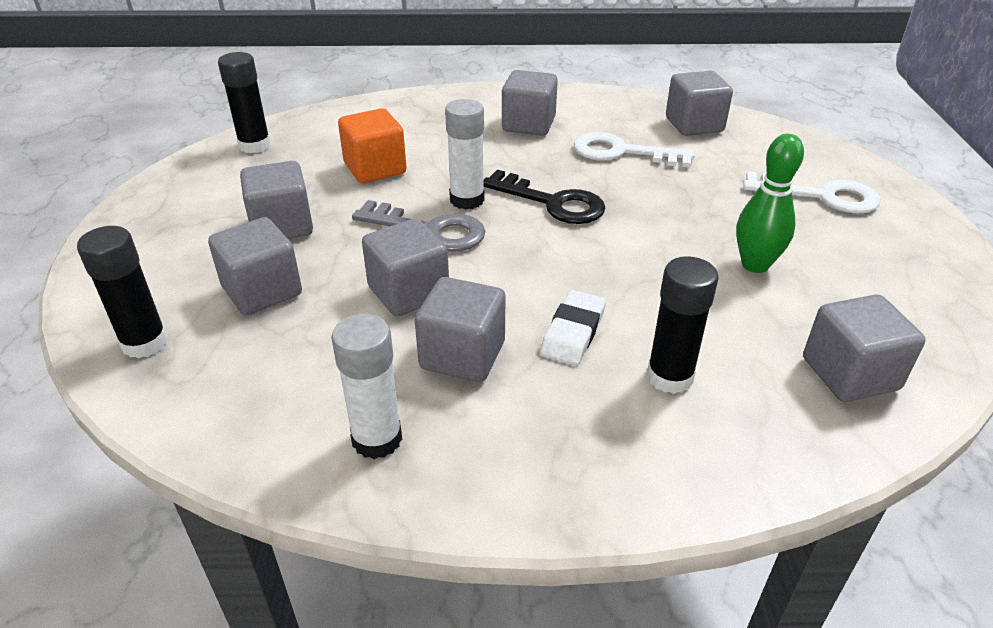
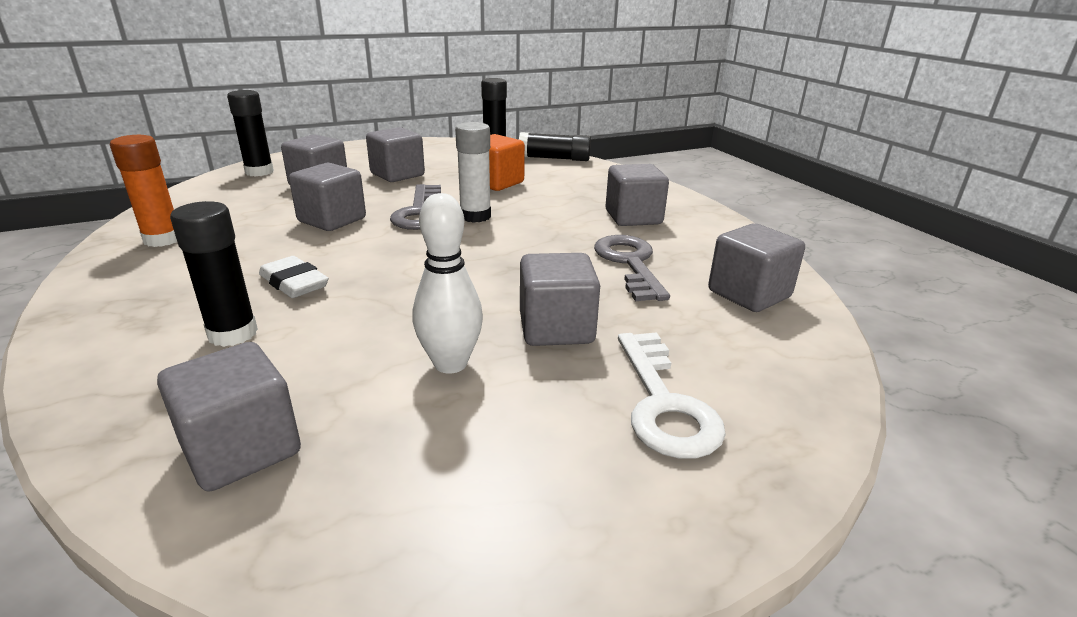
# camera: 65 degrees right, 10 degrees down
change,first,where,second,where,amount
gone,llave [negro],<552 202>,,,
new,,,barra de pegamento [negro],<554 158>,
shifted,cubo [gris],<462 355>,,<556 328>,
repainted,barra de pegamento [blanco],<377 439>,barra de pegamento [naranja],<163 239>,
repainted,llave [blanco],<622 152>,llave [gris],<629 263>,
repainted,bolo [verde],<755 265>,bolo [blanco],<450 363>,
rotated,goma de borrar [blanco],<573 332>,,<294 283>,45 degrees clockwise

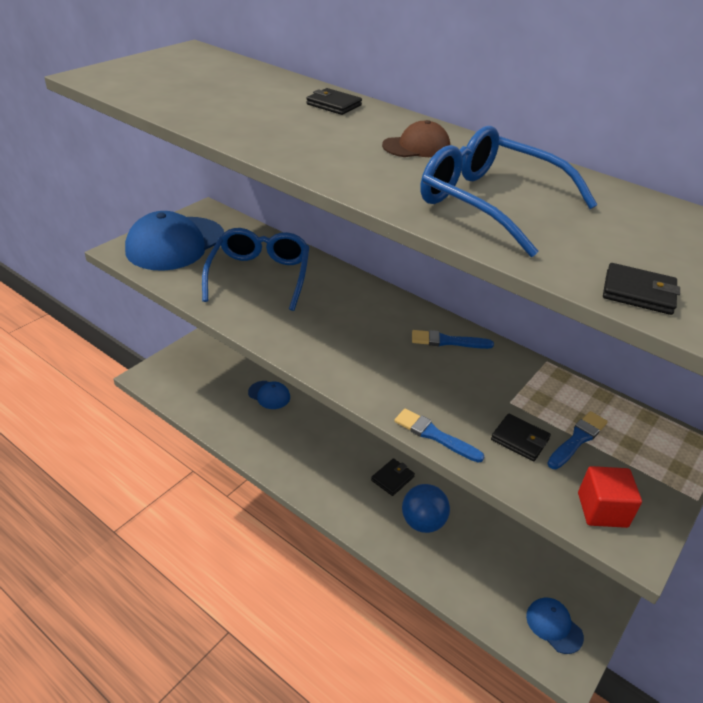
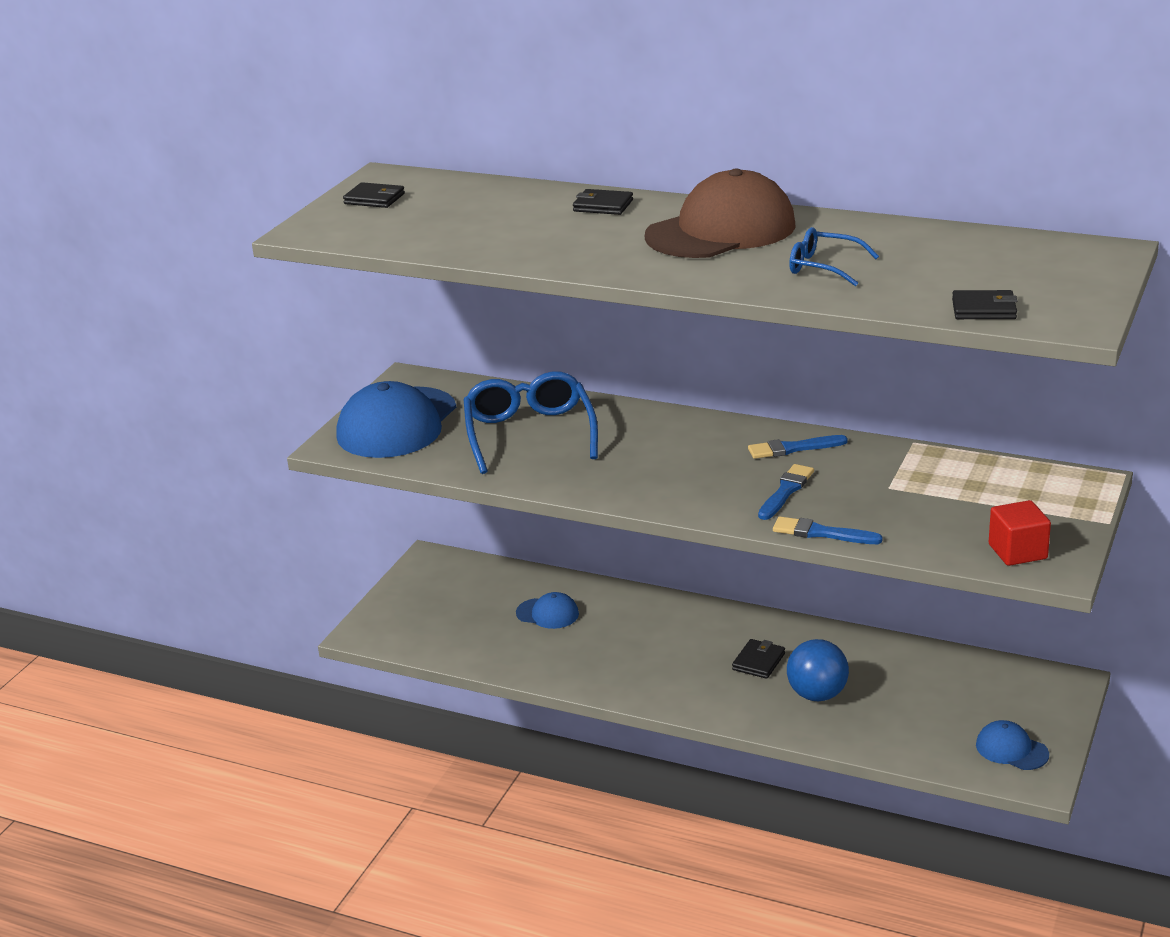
# camera: 10 degrees left, 10 degrees down
change,first,where,second,where,amount
shifted,cartera [negro],<520 439>,,<374 199>,
shifted,pincel [azul],<577 439>,,<786 491>,
scaled,gorra [marrón],<416 147>,,<721 231>,x2.09
scaled,gafas [azul],<490 203>,,<824 267>,x0.55

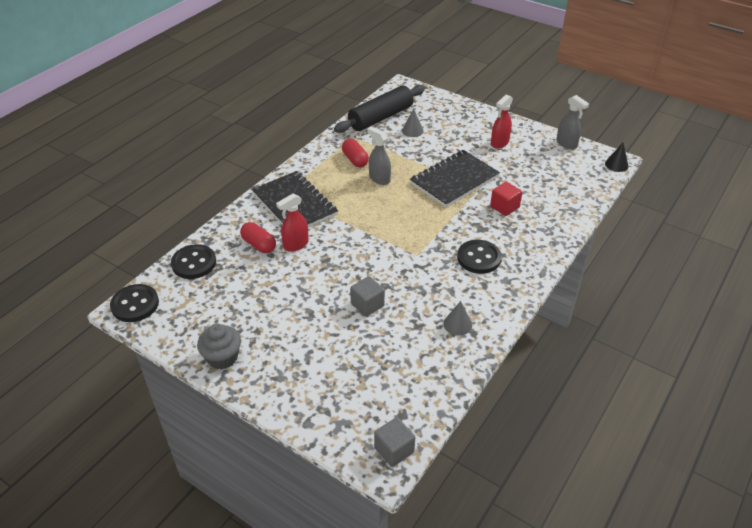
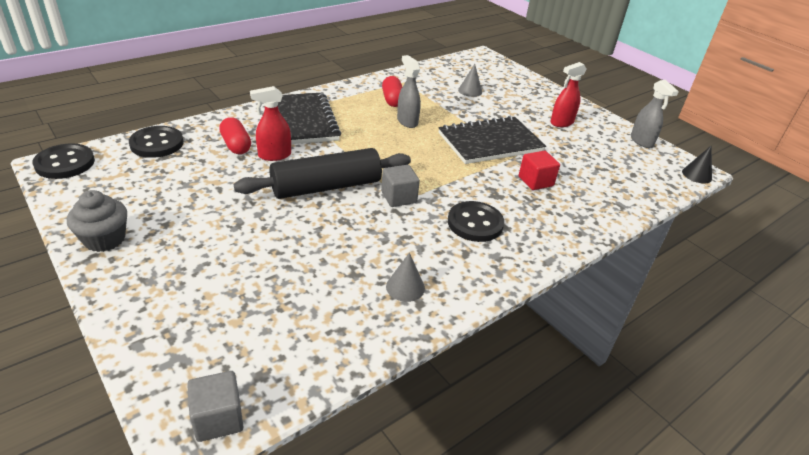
# camera: 15 degrees right, 5 degrees down
change,first,where,second,where,amount
shifted,rodillo [negro],<380 117>,,<326 187>,
shifted,cubo [gris],<367 305>,,<399 197>,

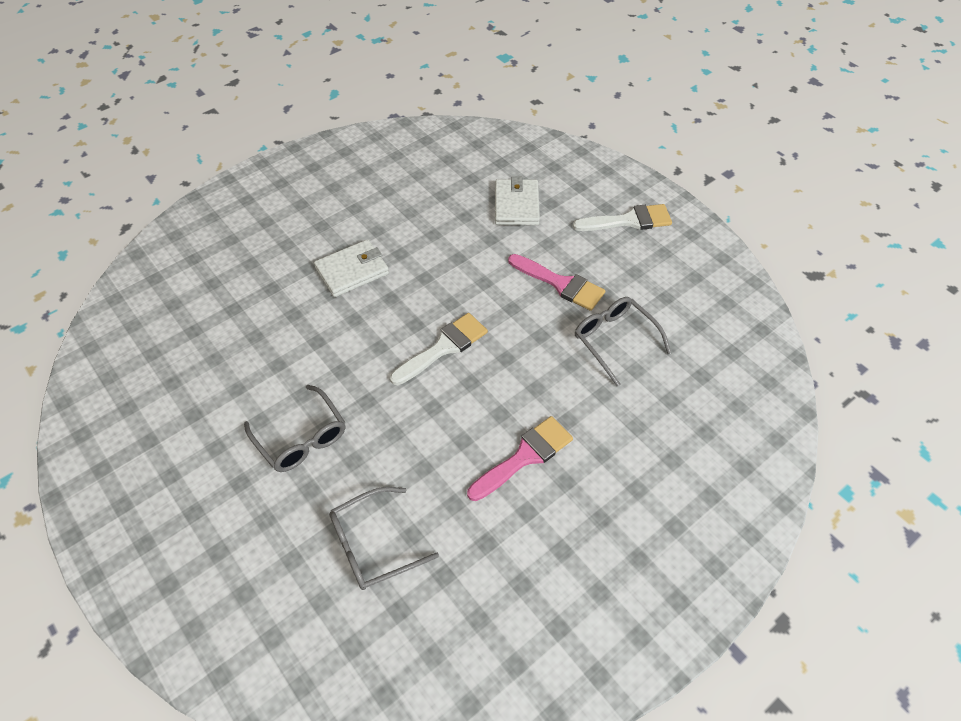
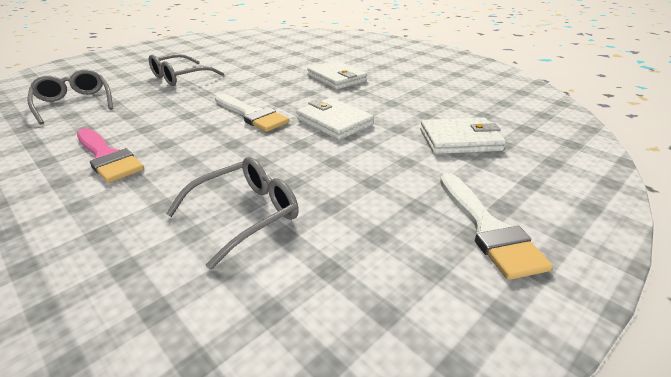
# camera: 85 degrees right, 20 degrees down
change,first,where,second,where,amount
gone,pincel [rosa],<560 284>,,,
new,,,cartera [blanco],<334 122>,

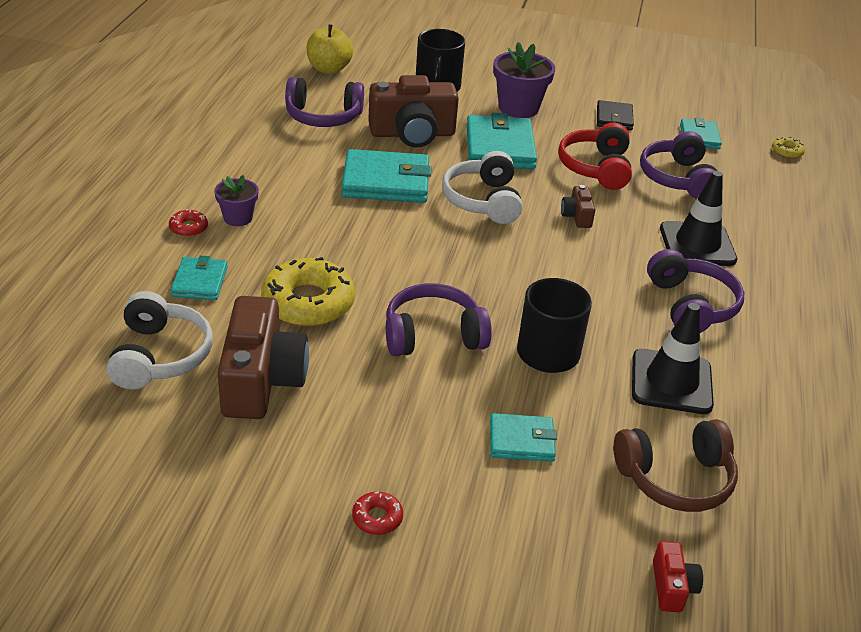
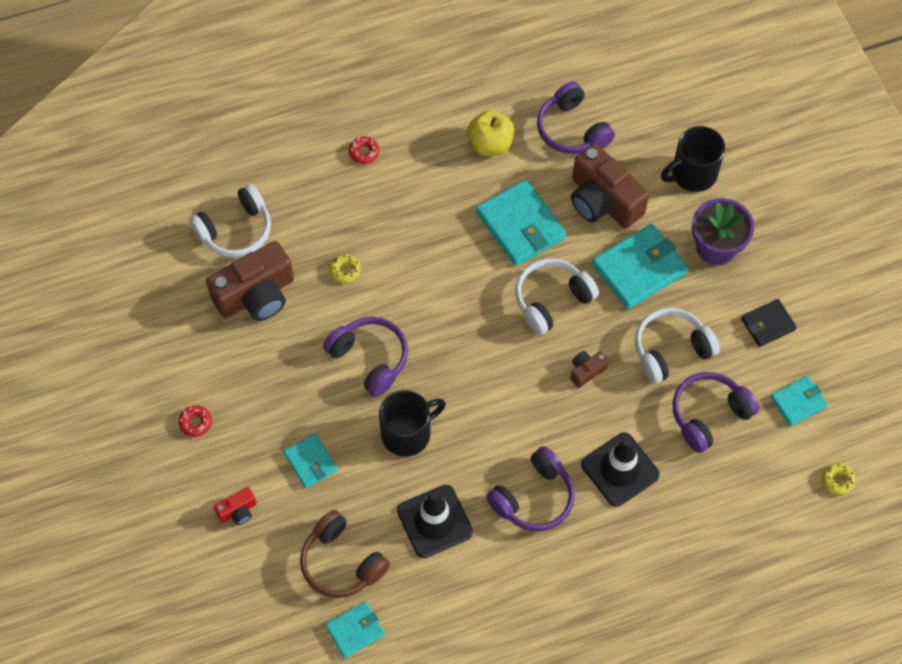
# camera: 60 degrees right, 25 degrees up
change,first,where,second,where,amount
gone,maceta [morado],<238 218>,,,
shifted,cartera [turquesa],<200 282>,,<355 630>,
shifted,manzana [amarillo],<329 69>,,<490 144>,
shifted,cámara [rojo],<672 587>,,<238 511>,
repainted,auriculares [rojo],<596 168>,auriculares [blanco],<670 350>,
scaled,rosquilla [amarillo],<308 302>,,<345 270>,x0.45

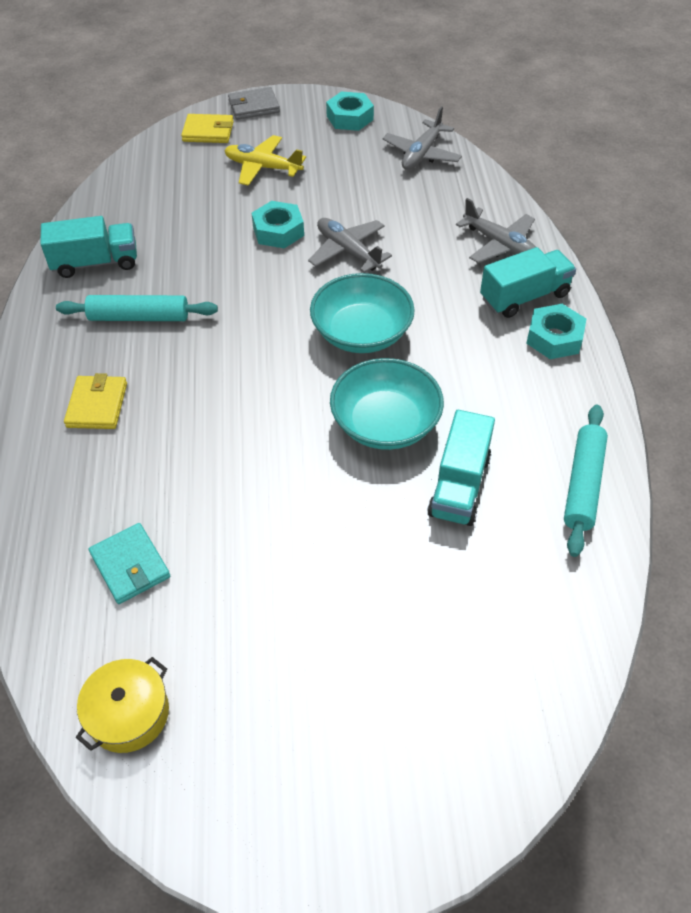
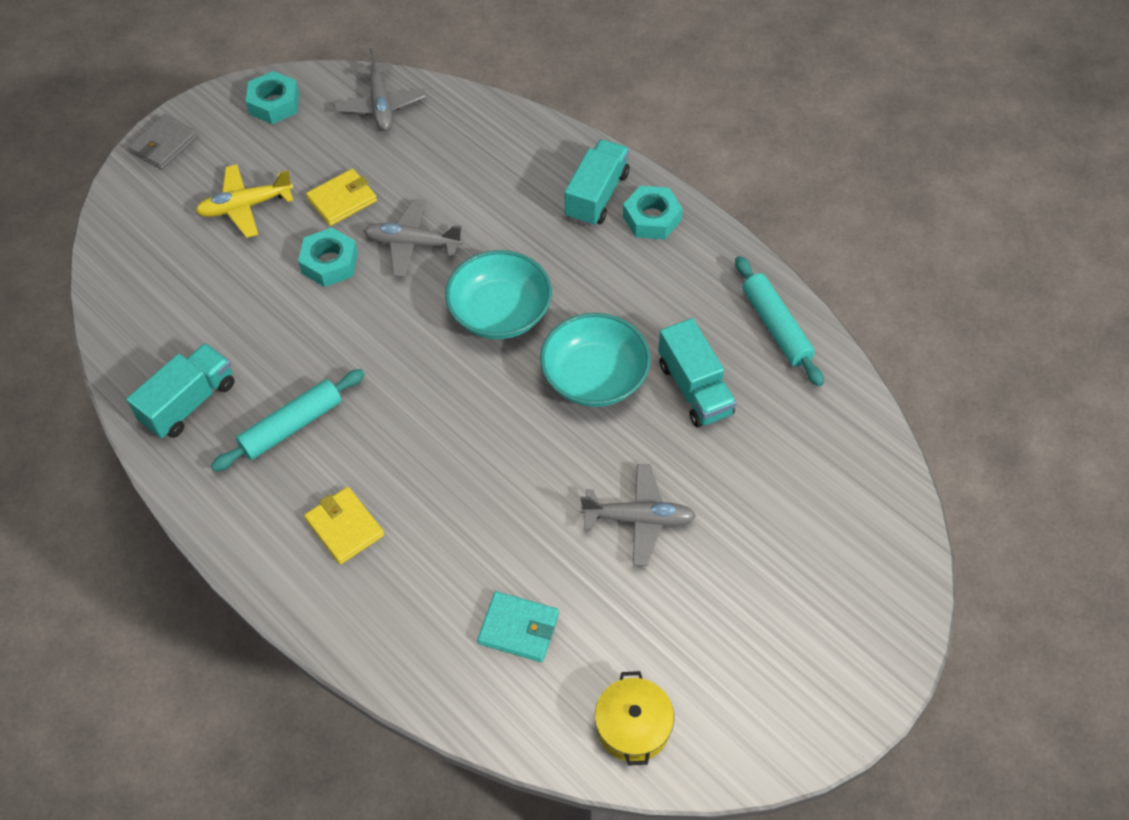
# camera: 40 degrees left, 5 degrees up
change,first,where,second,where,amount
shifted,cartera [amarillo],<208 131>,,<342 200>,
shifted,avión [gris],<500 245>,,<639 519>,

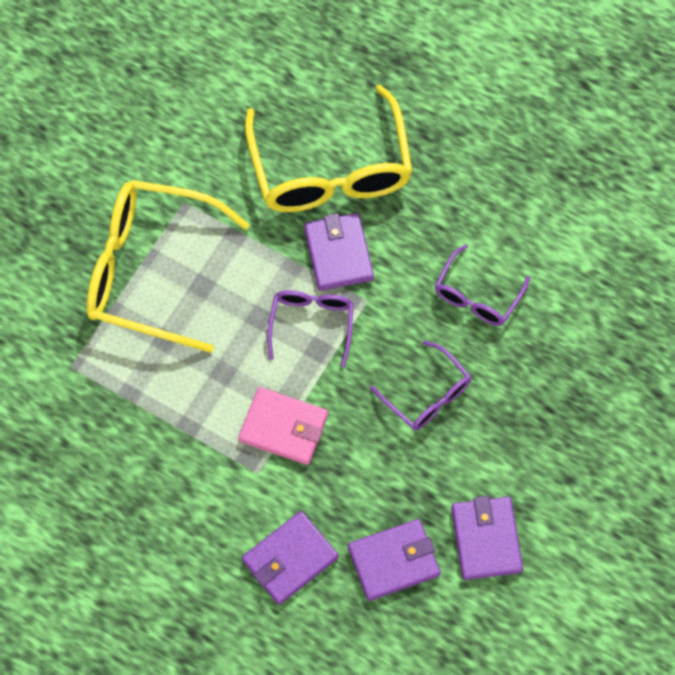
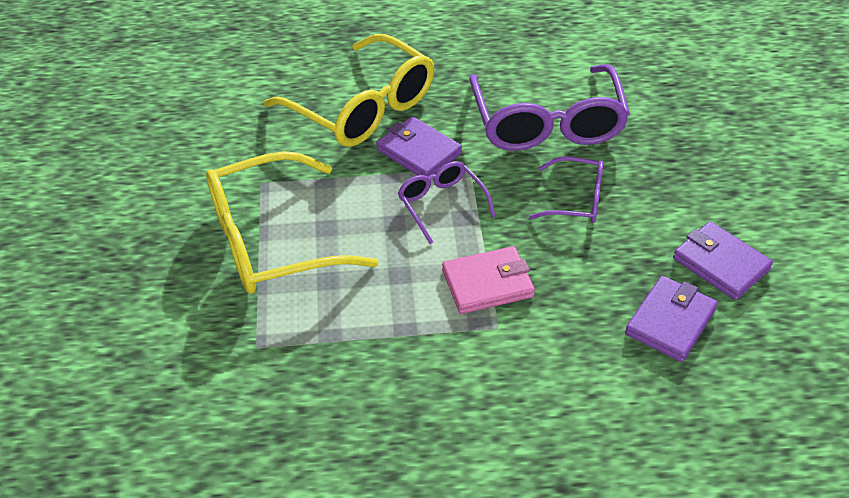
# camera: 35 degrees left, 20 degrees down
change,first,where,second,where,amount
gone,cartera [morado],<290 559>,,,
scaled,gafas [morado],<477 296>,,<547 124>,x1.95

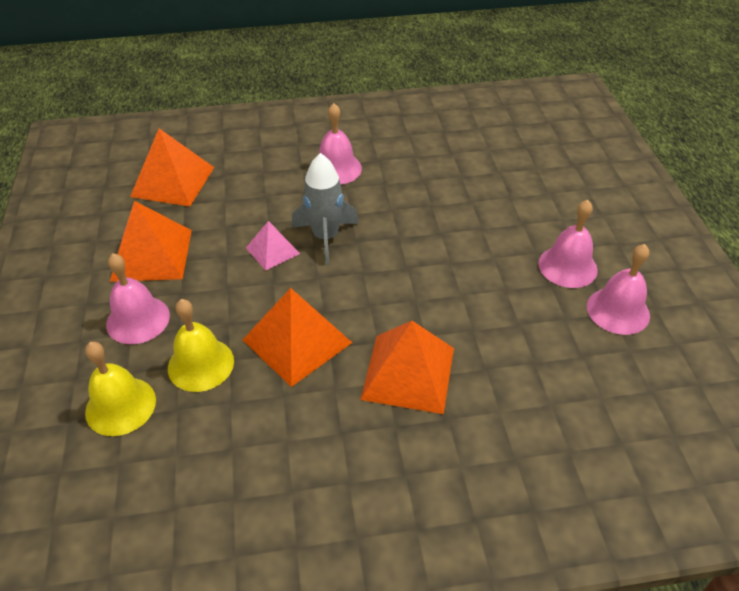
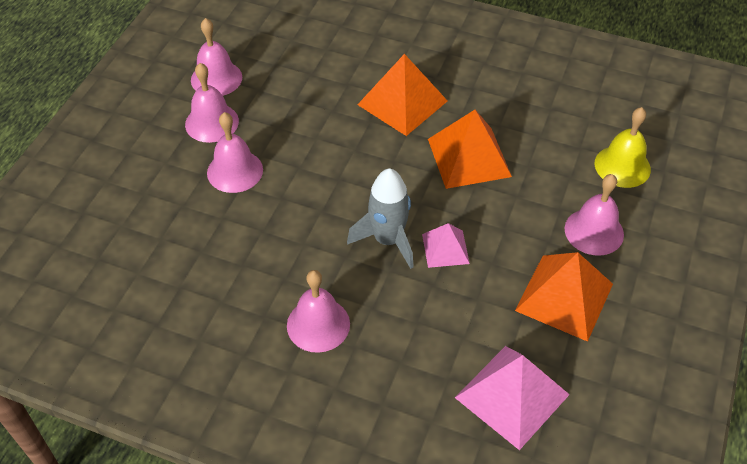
# camera: 150 degrees left, 5 degrees up
change,first,where,second,where,amount
gone,campana [amarillo],<201 364>,,,
new,,,campana [rosa],<235 171>,
repainted,pirámide [naranja],<173 181>,pirámide [rosa],<512 396>,

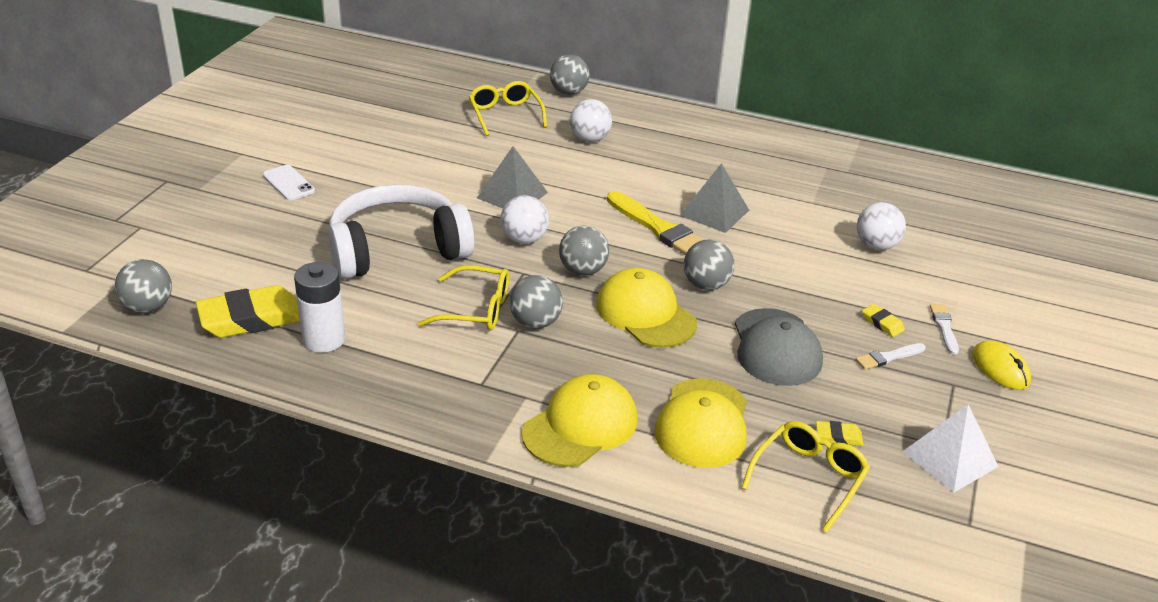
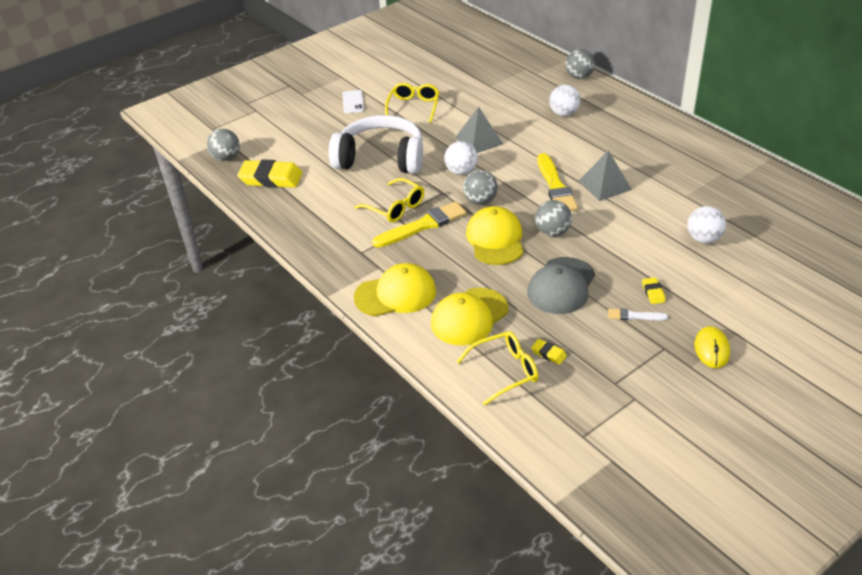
# camera: 35 degrees right, 5 degrees up
change,first,where,second,where,amount
gone,pila [blanco],<324 339>,,,
gone,pirámide [blanco],<950 459>,,,
gone,pincel [blanco],<944 327>,,,
shifted,gafas [amarillo],<505 115>,,<413 107>,
swapped,pelota [gris],<535 322>,pincel [amarillo],<423 225>,

